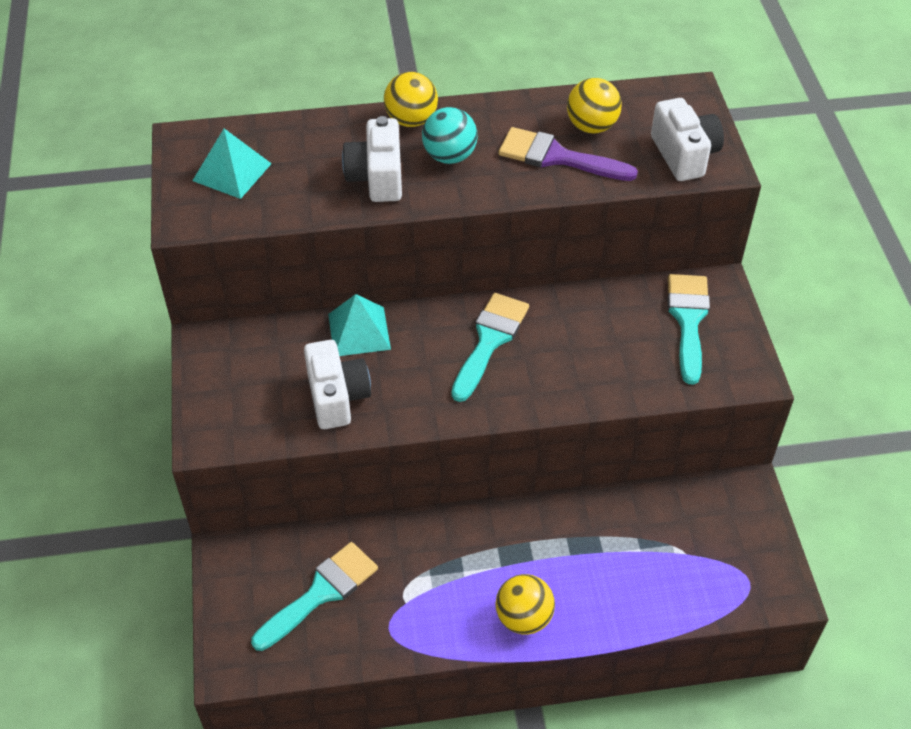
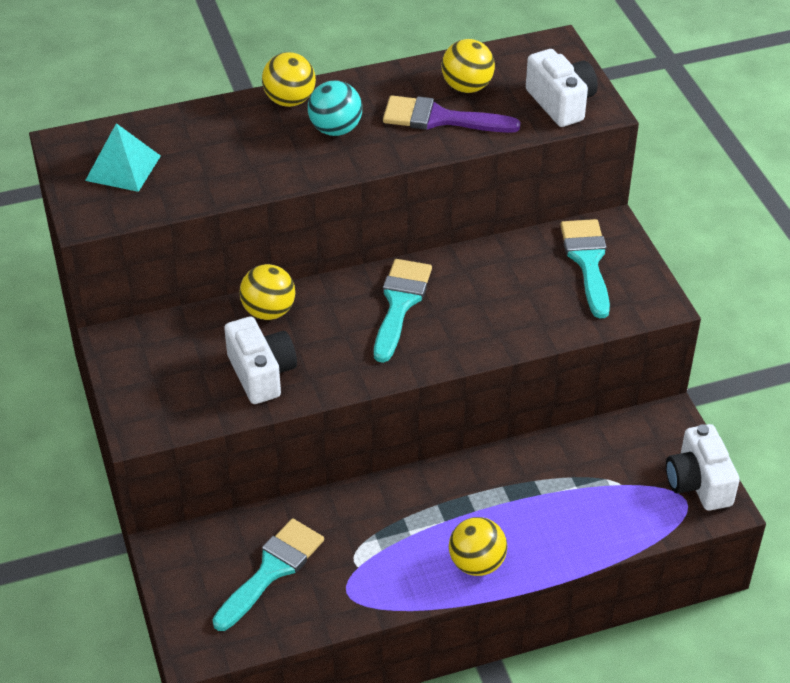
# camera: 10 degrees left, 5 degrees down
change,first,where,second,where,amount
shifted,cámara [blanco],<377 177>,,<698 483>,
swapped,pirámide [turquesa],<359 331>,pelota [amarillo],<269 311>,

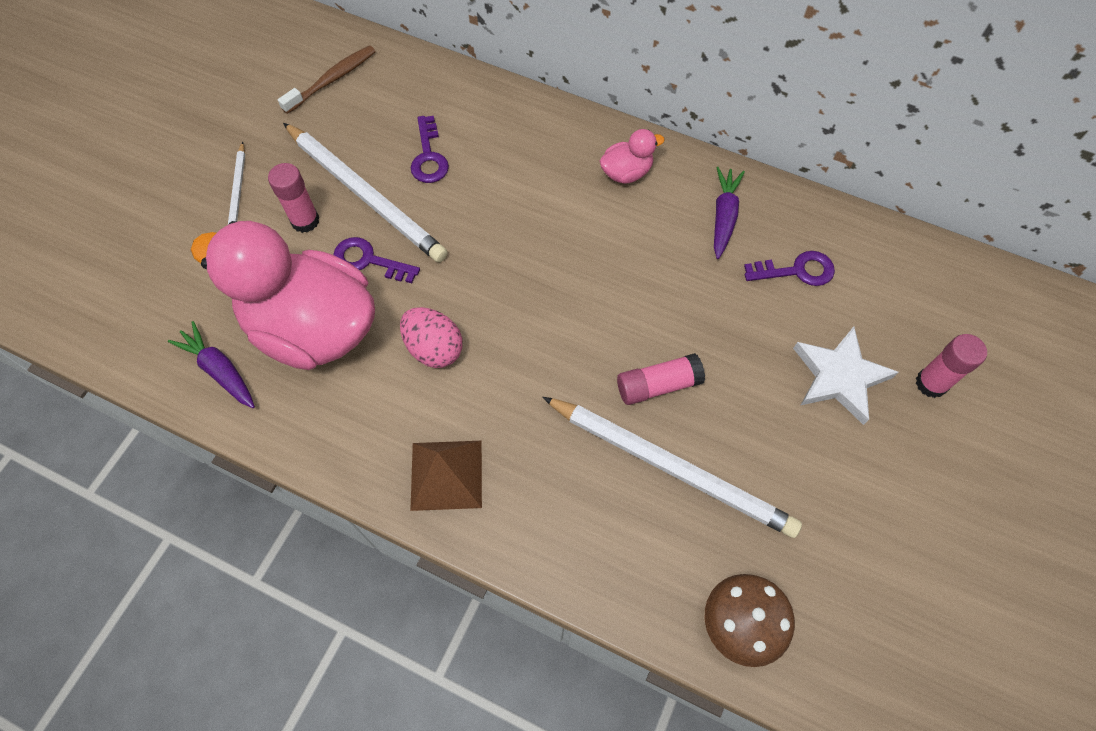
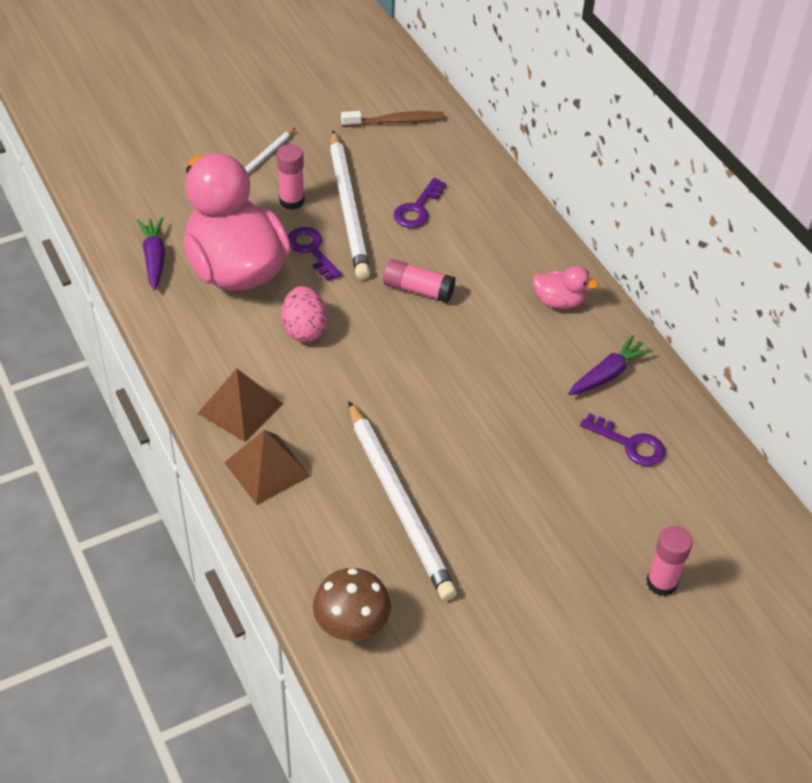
# camera: 35 degrees right, 15 degrees down
change,first,where,second,where,amount
gone,estrella [blanco],<839 377>,,,
new,,,pirámide [marrón],<267 469>,
shifted,barra de pegamento [rosa],<657 385>,,<418 289>,

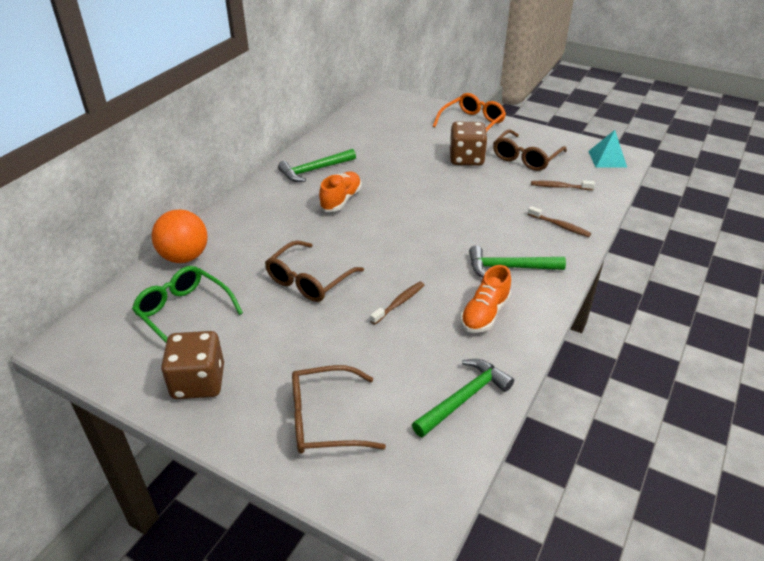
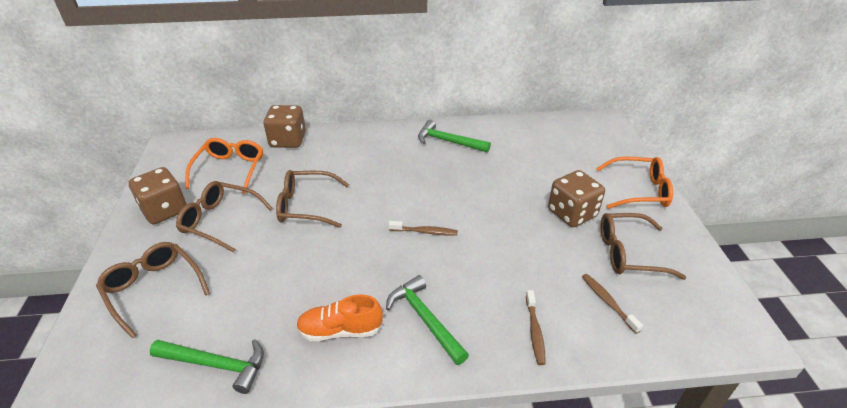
# camera: 55 degrees right, 0 degrees up
change,first,where,second,where,amount
gone,zapato [naranja],<341 200>,,,
gone,pirámide [turquesa],<607 159>,,,
new,,,gafas [marrón],<220 221>,
shifted,cepillo de dientes [marrón],<399 303>,,<425 232>,
swapped,pelota [naranja],<185 257>,dado [marrón],<288 140>,
repainted,gafas [verde],<184 312>,gafas [naranja],<230 169>,

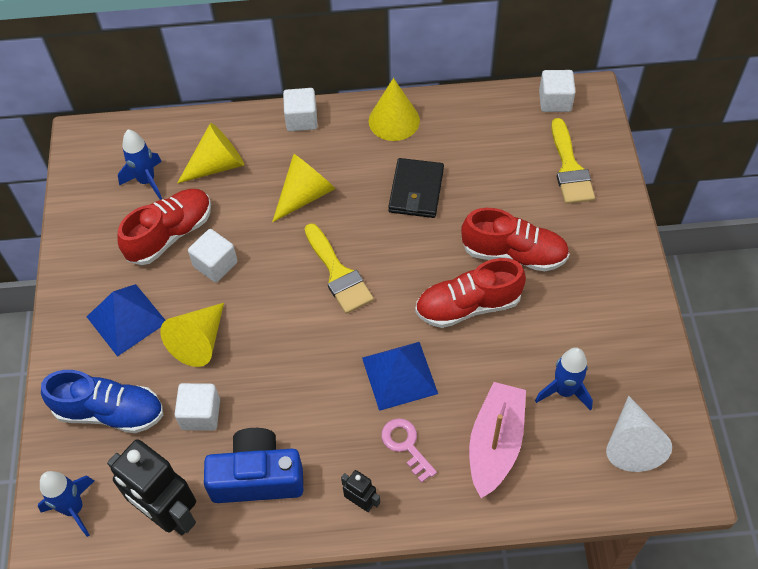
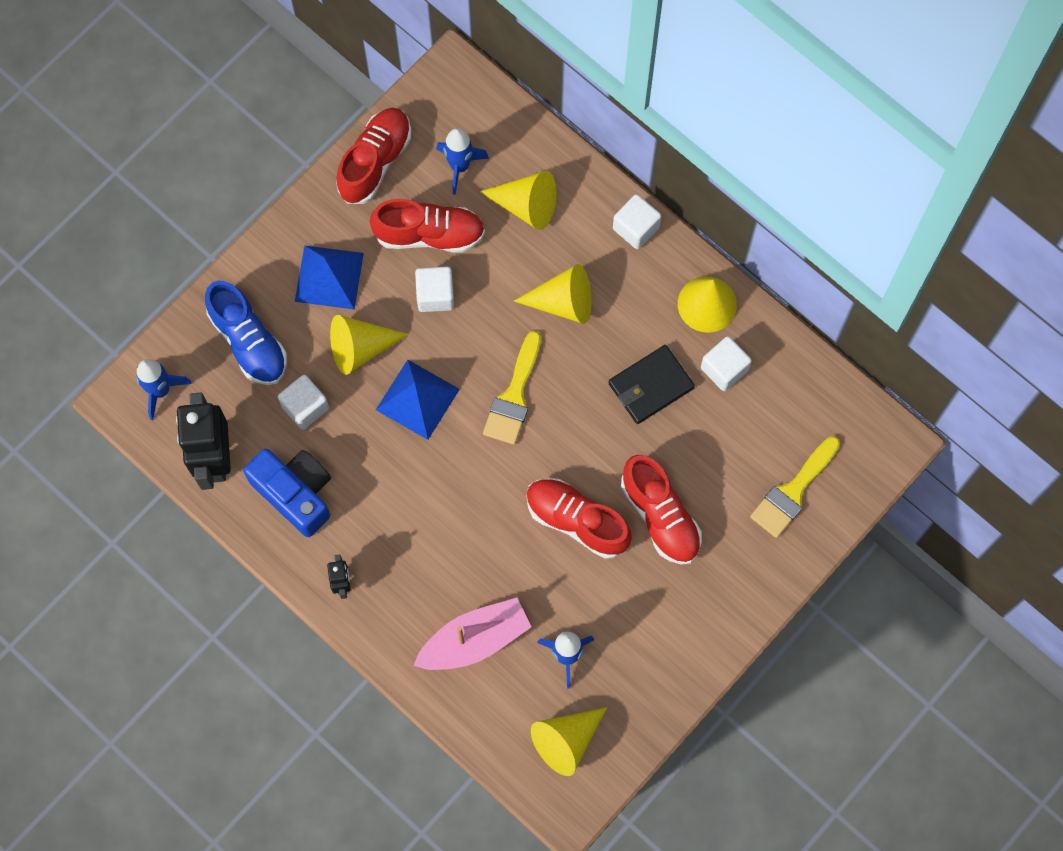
# camera: 45 degrees right, 15 degrees up
change,first,where,second,where,amount
gone,llave [rosa],<406 445>,,,
new,,,zapato [rojo],<375 162>,
shifted,pirámide [azul],<399 375>,,<417 399>,
shifted,cubo [blanco],<555 101>,,<724 369>,
repainted,cono [blanco],<632 443>,cono [amarillo],<566 740>,

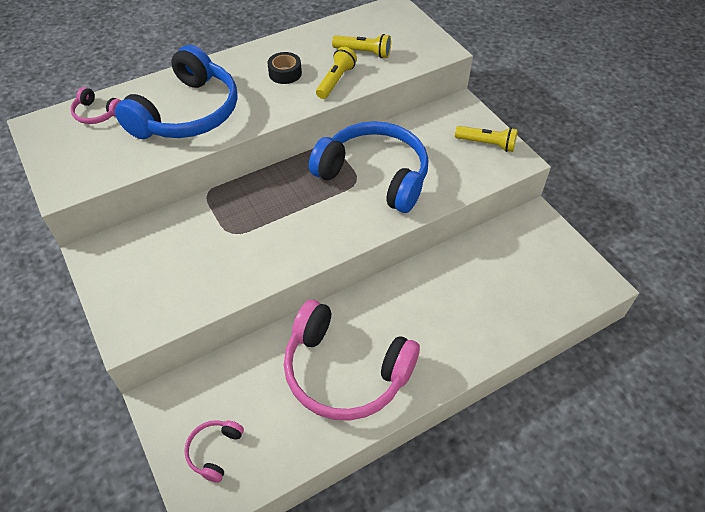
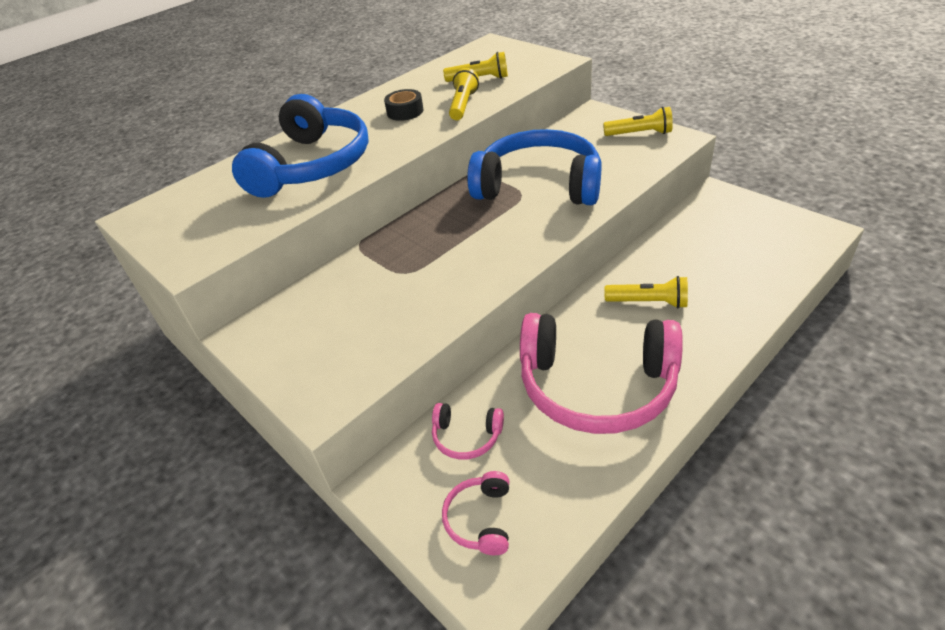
# camera: 10 degrees left, 10 degrees down
change,first,where,second,where,amount
new,,,lámpara de mano [amarillo],<648 302>,
shifted,auriculares [rosa],<97 113>,,<466 437>,

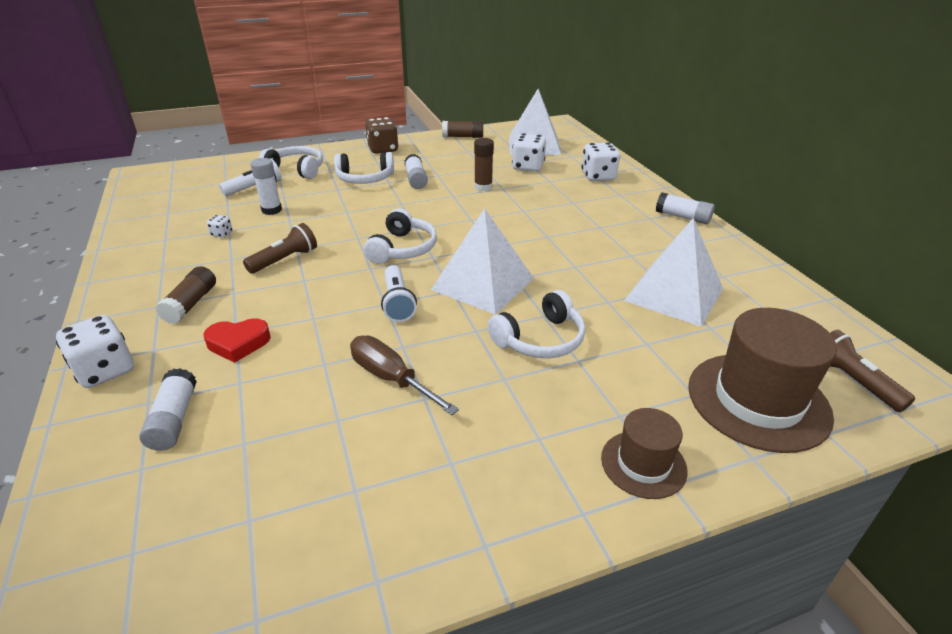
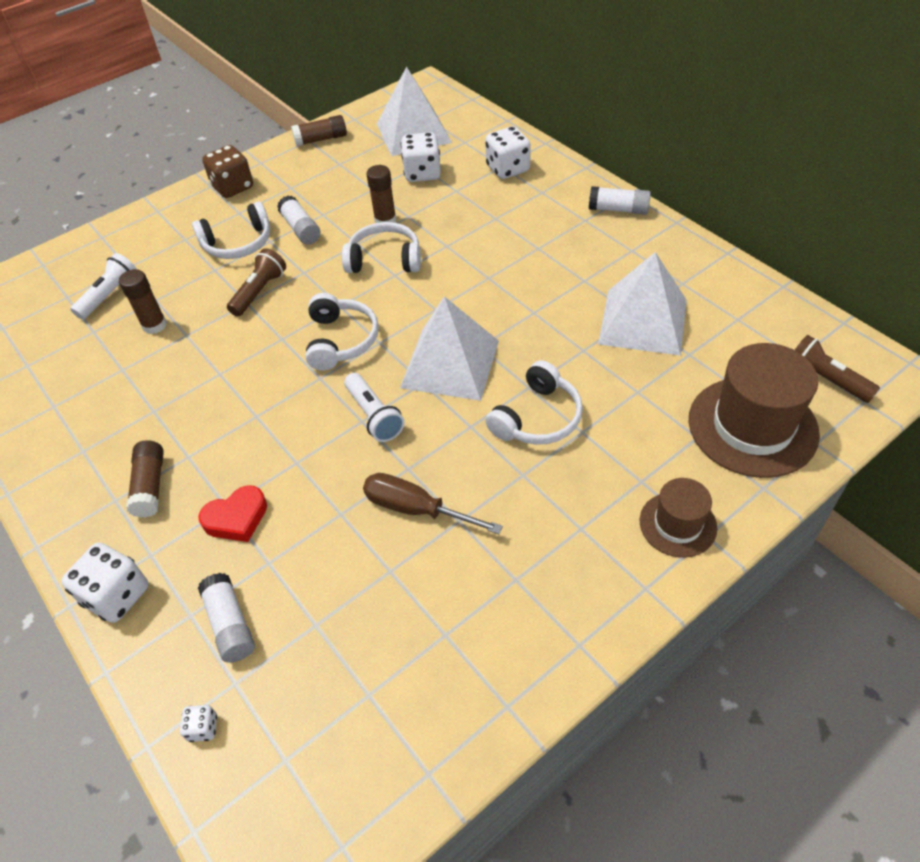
# camera: 15 degrees left, 15 degrees up
change,first,where,second,where,amount
shifted,dado [blanco],<222 234>,,<203 728>,
shifted,lámpara de mano [marrón],<285 260>,,<260 291>,
shifted,auriculares [blanco],<296 170>,,<384 259>,
repainted,barra de pegamento [blanco],<271 210>,barra de pegamento [marrón],<154 325>,

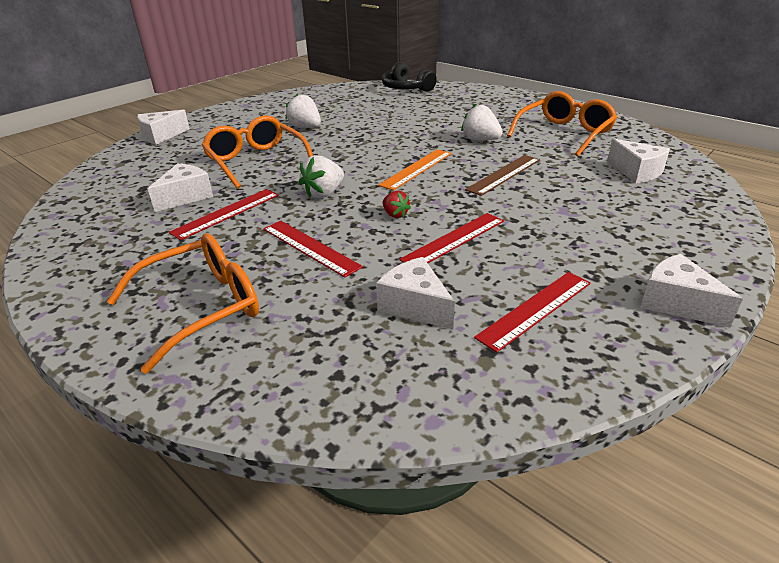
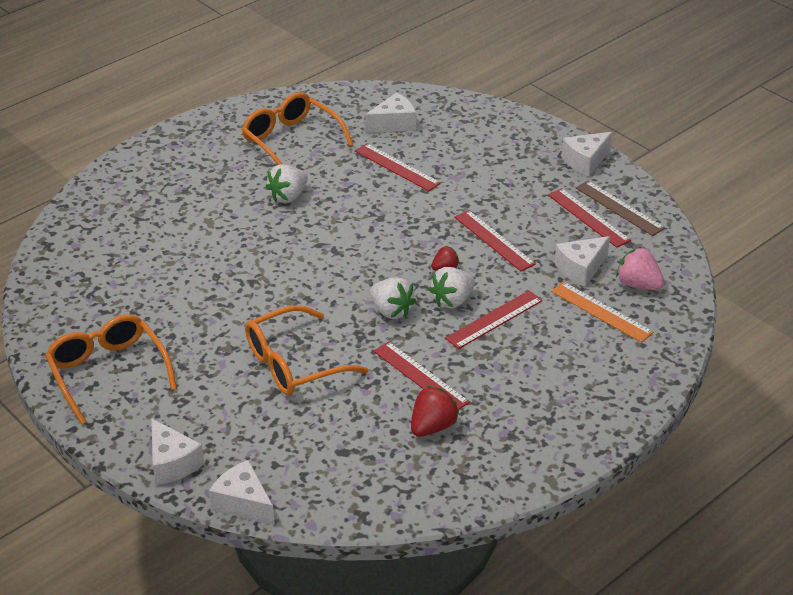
# camera: 85 degrees left, 5 degrees up
change,first,where,second,where,amount
gone,auriculares [negro],<406 88>,,,
new,,,regla [rojo],<397 167>,
new,,,fresa [rojo],<432 426>,
new,,,fresa [rosa],<638 284>,
shifted,gafas [naranja],<202 307>,,<108 372>,
shifted,queso [blanco],<185 197>,,<243 503>,
shifted,fresa [blanco],<305 127>,,<452 300>,
shifted,regla [naranja],<416 169>,,<601 312>,
shifted,regla [marrón],<504 174>,,<619 208>,

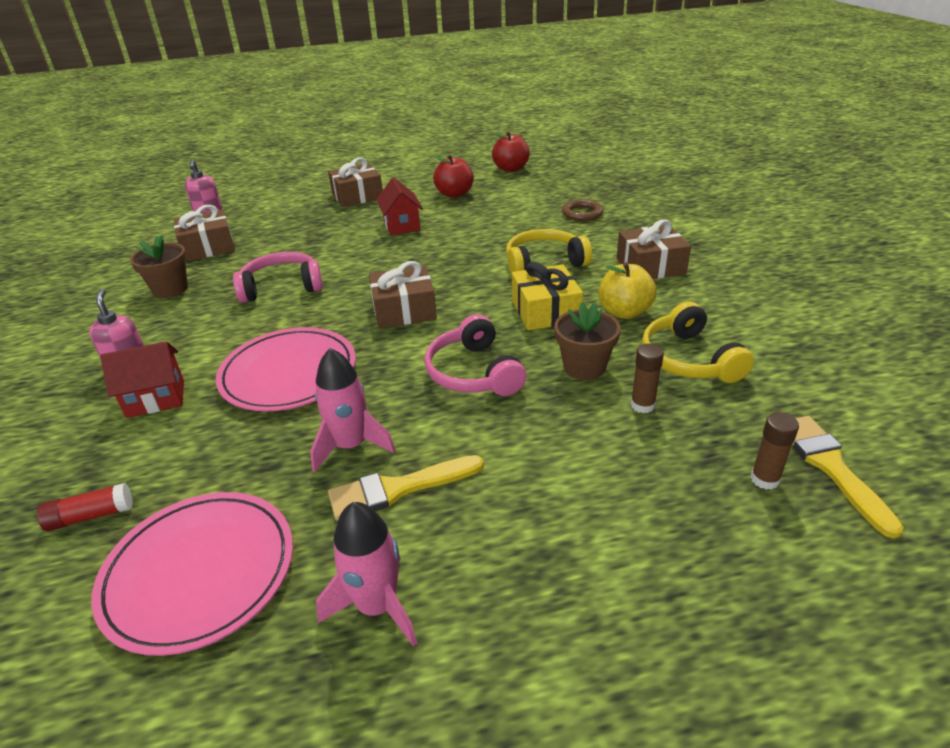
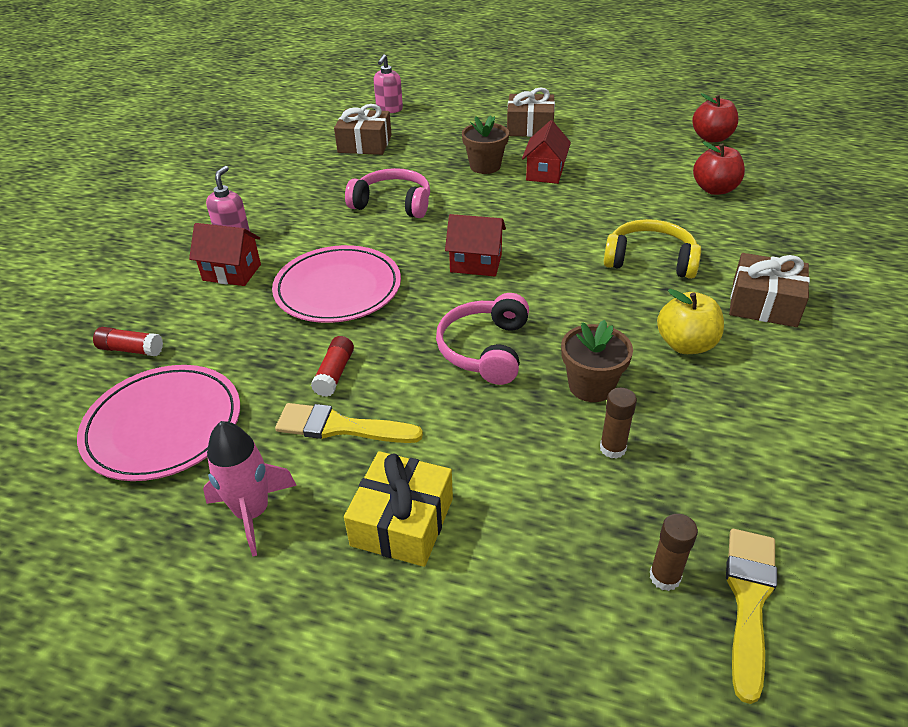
# camera: 30 degrees right, 5 degrees up
change,first,where,second,where,amount
gone,anillo [marrón],<582 213>,,,
gone,auriculares [amarillo],<688 359>,,,
shifted,maceta [marrón],<170 289>,,<485 166>,
shifted,manzana [rojo],<454 194>,,<714 189>,
shifted,regalo [amarillo],<545 311>,,<402 522>,
swapped,cohete [rosa],<351 446>,barra de pegamento [rojo],<334 374>,
swapped,regalo [marrón],<404 310>,casa [rojo],<476 263>,

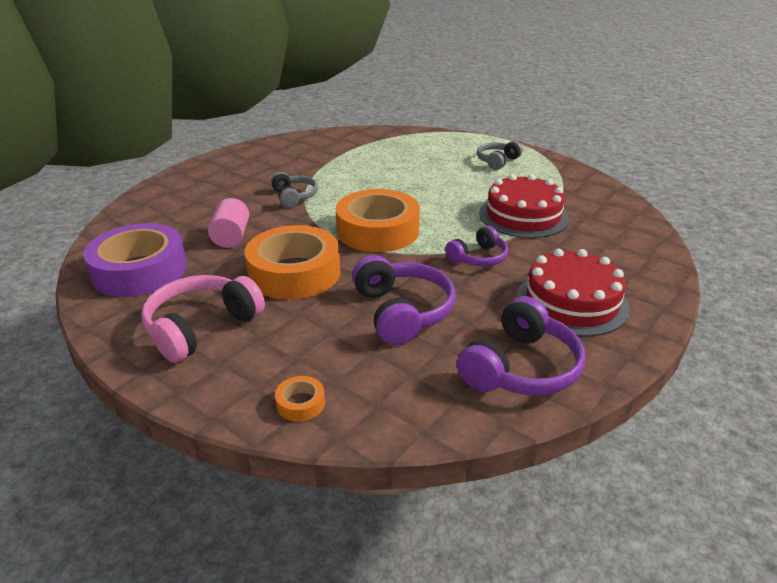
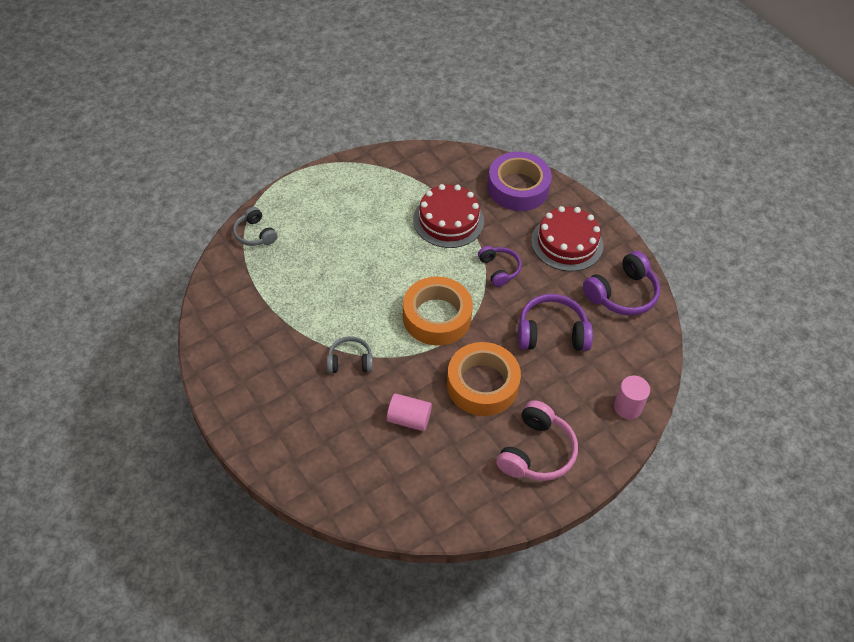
# camera: 75 degrees left, 20 degrees up
change,first,where,second,where,amount
shifted,cinta adhesiva [morado],<139 270>,,<518 187>,
shifted,auriculares [gris],<497 161>,,<255 234>,
swapped,cinta adhesiva [naranja],<300 403>,cilindro [rosa],<627 407>,
rotated,auriculares [rosa],<201 327>,,<536 452>,120 degrees counterclockwise
rotated,auriculares [morado],<521 368>,,<622 294>,90 degrees clockwise

